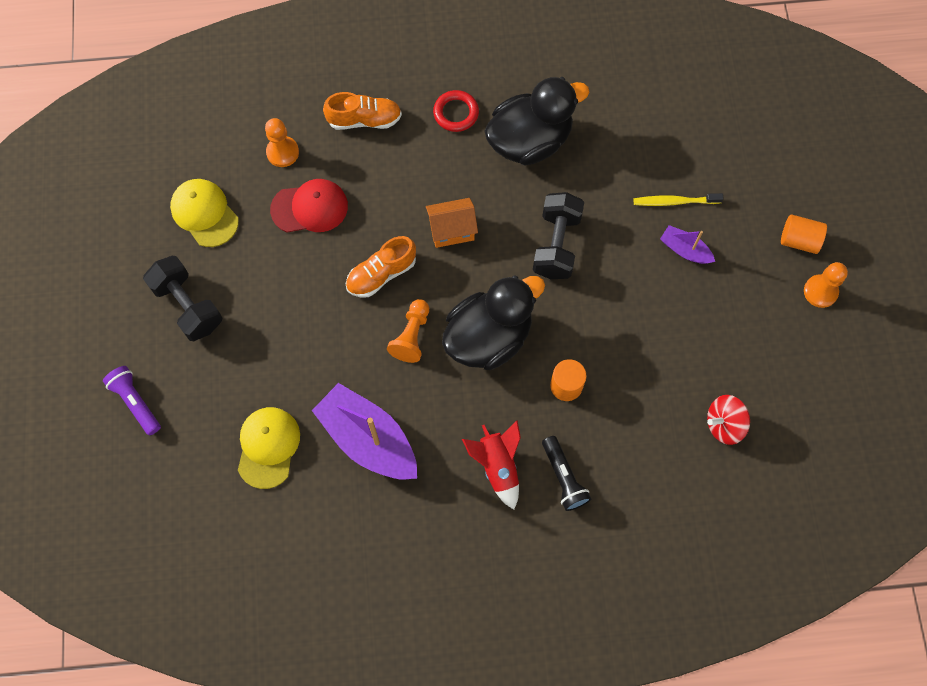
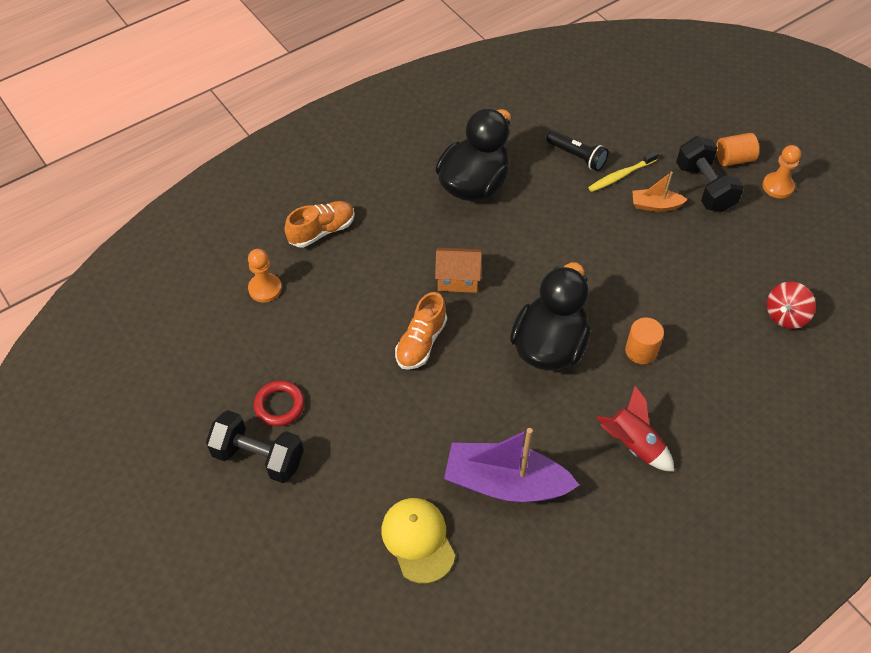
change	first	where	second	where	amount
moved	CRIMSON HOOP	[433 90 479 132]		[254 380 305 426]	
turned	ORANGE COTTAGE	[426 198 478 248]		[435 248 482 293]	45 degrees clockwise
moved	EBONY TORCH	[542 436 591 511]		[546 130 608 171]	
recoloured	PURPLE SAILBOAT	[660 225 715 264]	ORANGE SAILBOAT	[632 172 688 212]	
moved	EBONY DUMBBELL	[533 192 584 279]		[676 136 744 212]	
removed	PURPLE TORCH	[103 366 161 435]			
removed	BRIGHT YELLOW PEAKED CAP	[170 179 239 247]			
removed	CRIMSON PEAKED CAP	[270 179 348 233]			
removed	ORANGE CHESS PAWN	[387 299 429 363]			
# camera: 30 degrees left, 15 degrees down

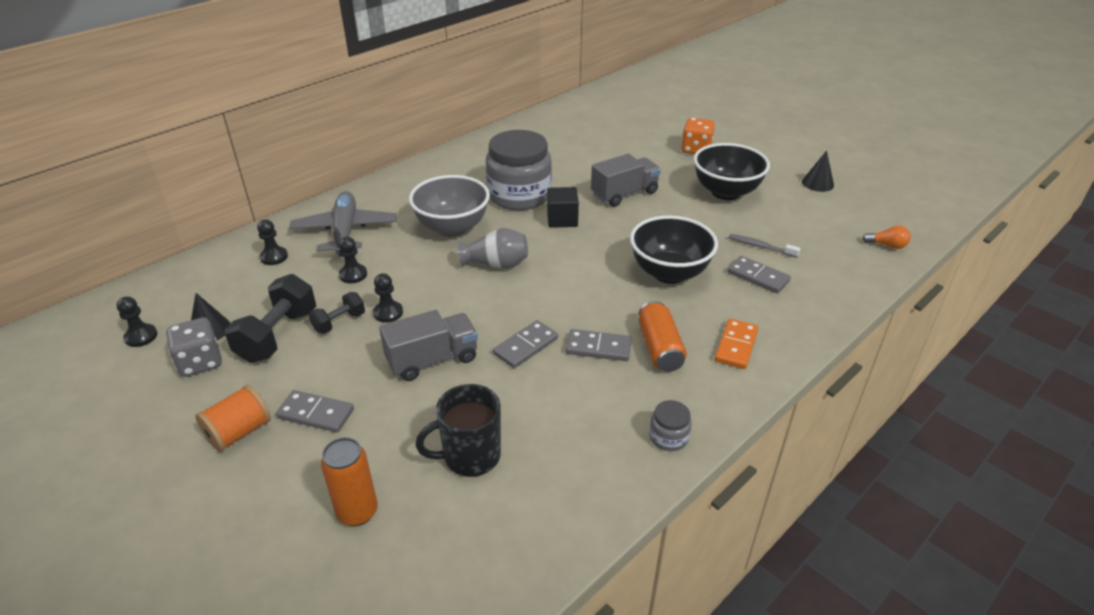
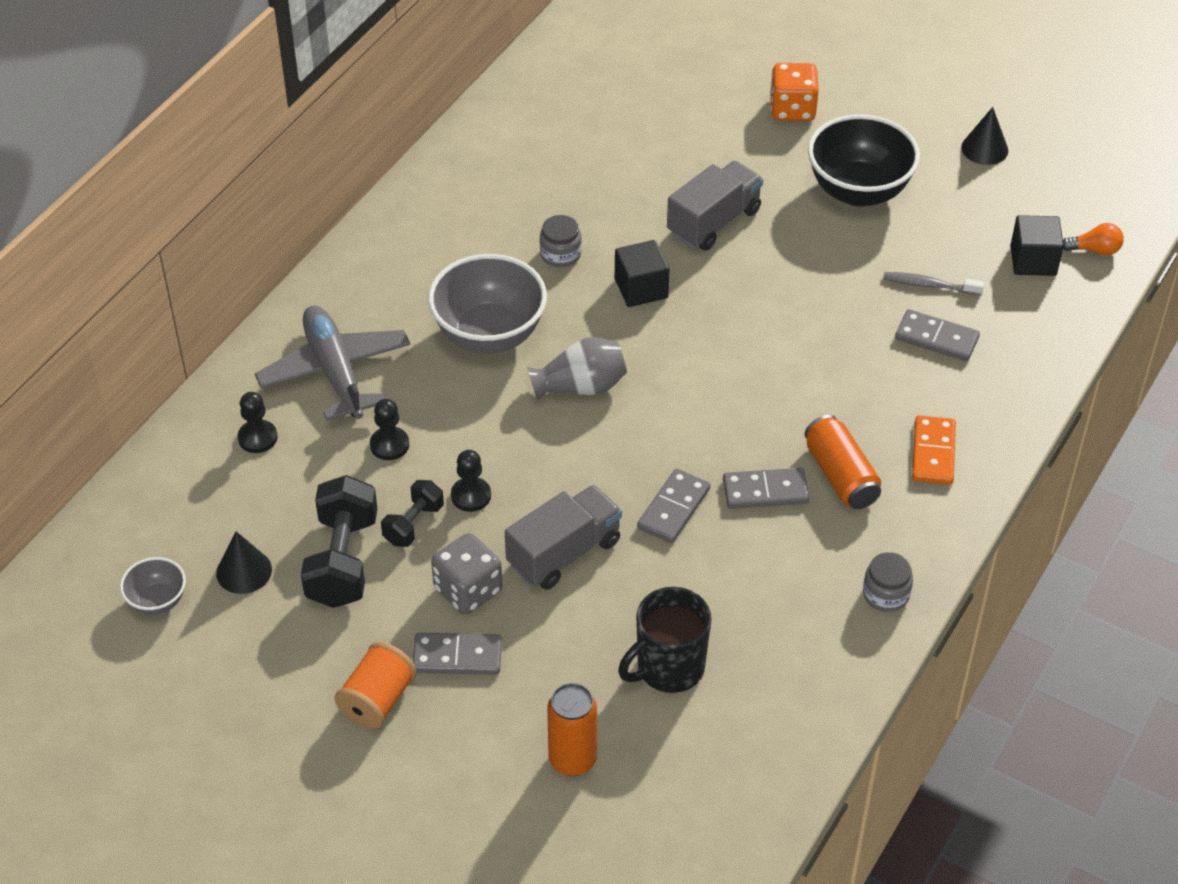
change	first	where	second	where	amount
replaced	EBONY CHESS PAWN	[116 296 158 347]	ASH-GREY BOWL	[120 557 186 615]	
moved	ASH-GREY GAME DIE	[166 317 222 377]		[431 533 502 614]	
resized	ASH-GREY JAM JAR	[486 130 552 211]		[540 215 582 267]	x0.42
added			EBONY BLOCK	[1010 215 1064 276]	
removed	EBONY BOWL	[630 216 718 284]			
# camera: 15 degrees left, 10 degrees up

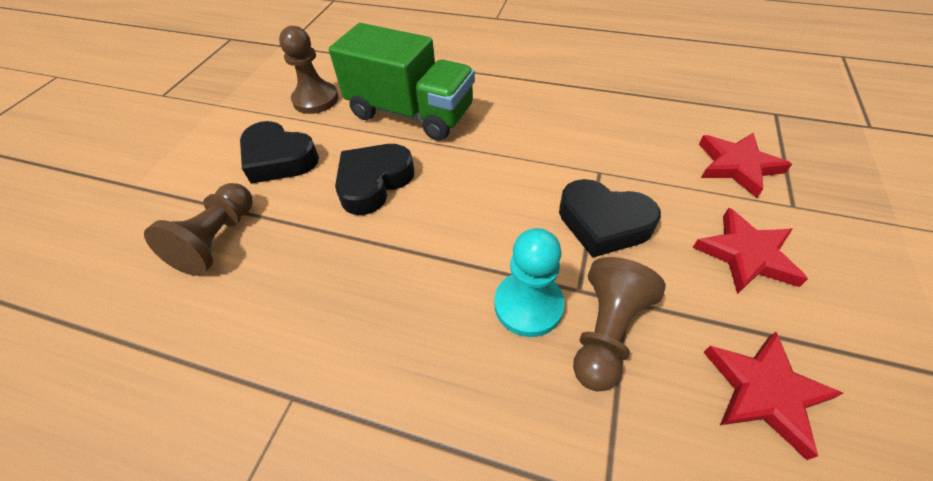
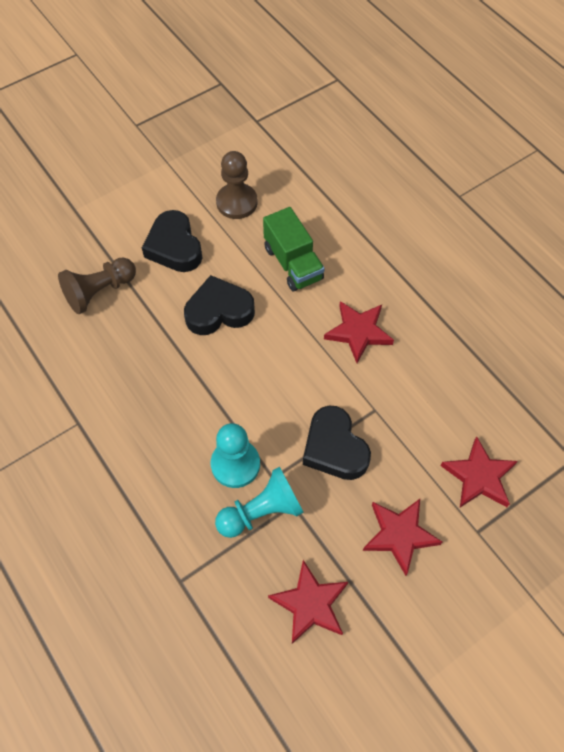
change	first	where	second	where	amount
recoloured	BROWN CHESS PAWN	[573 257 666 392]	TEAL CHESS PAWN	[215 467 304 538]	
resized	LEAF-GREEN LORRY	[329 23 475 141]		[263 207 325 291]	x0.65
added			CRIMSON FIVE-POINTED STAR	[324 301 394 363]	
# camera: 35 degrees right, 10 degrees up

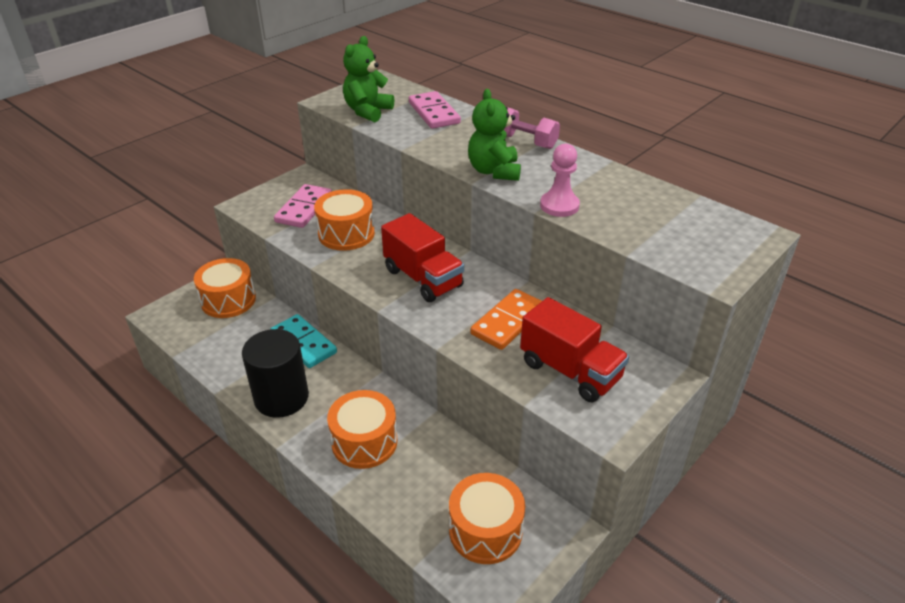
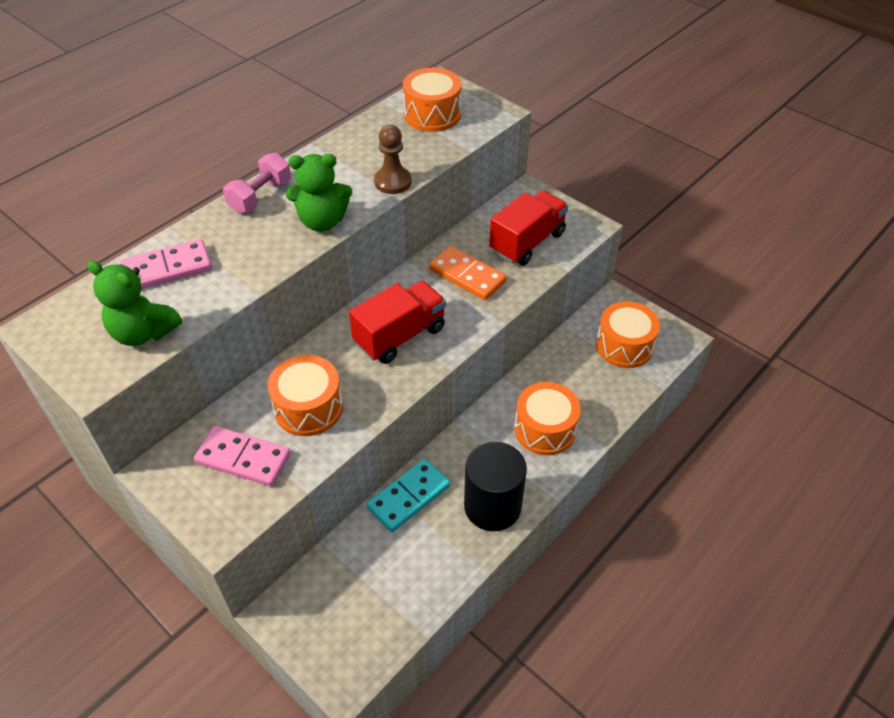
change	first	where	second	where	amount
recoloured	ROSE-PINK CHESS PAWN	[540 144 580 217]	BROWN CHESS PAWN	[374 125 412 194]	
moved	ORANGE SNARE DRUM	[194 258 256 318]		[403 68 461 132]	
# camera: 90 degrees left, 10 degrees up

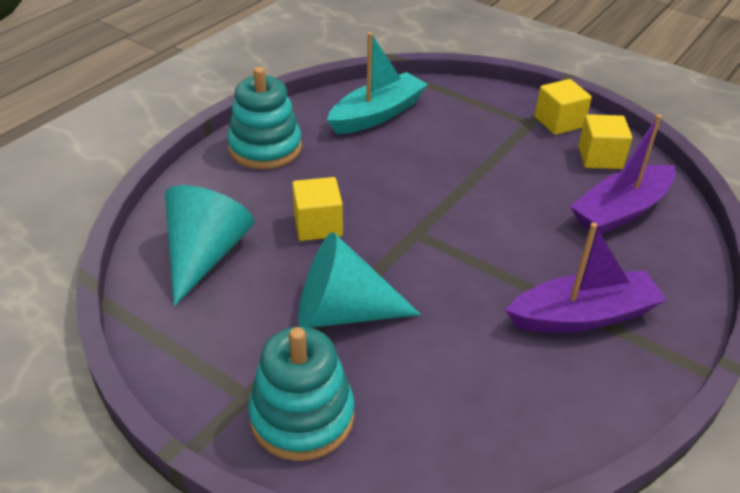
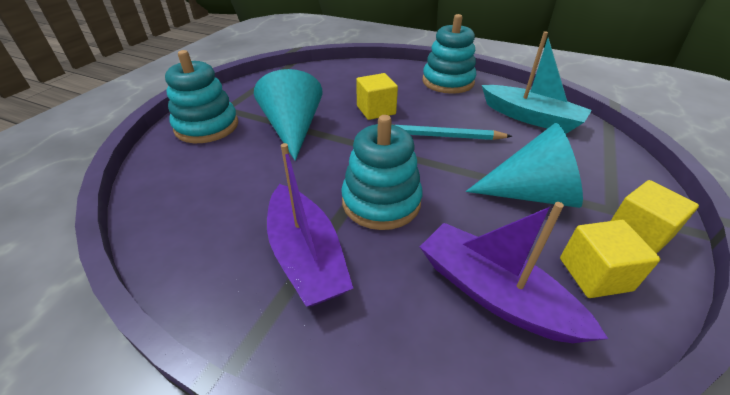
change	first	where	second	where	amount
added			TEAL STACKING RINGS	[341 115 422 230]	
added			TEAL PENCIL	[391 124 512 140]	
moved	TEAL CONE SHAPE	[165 185 254 307]		[466 123 583 208]	
# camera: 80 degrees right, 0 degrees up

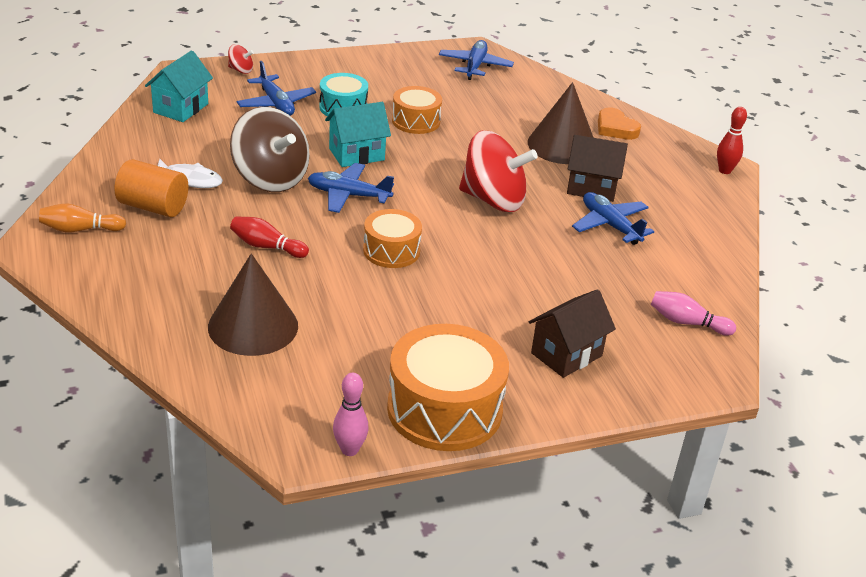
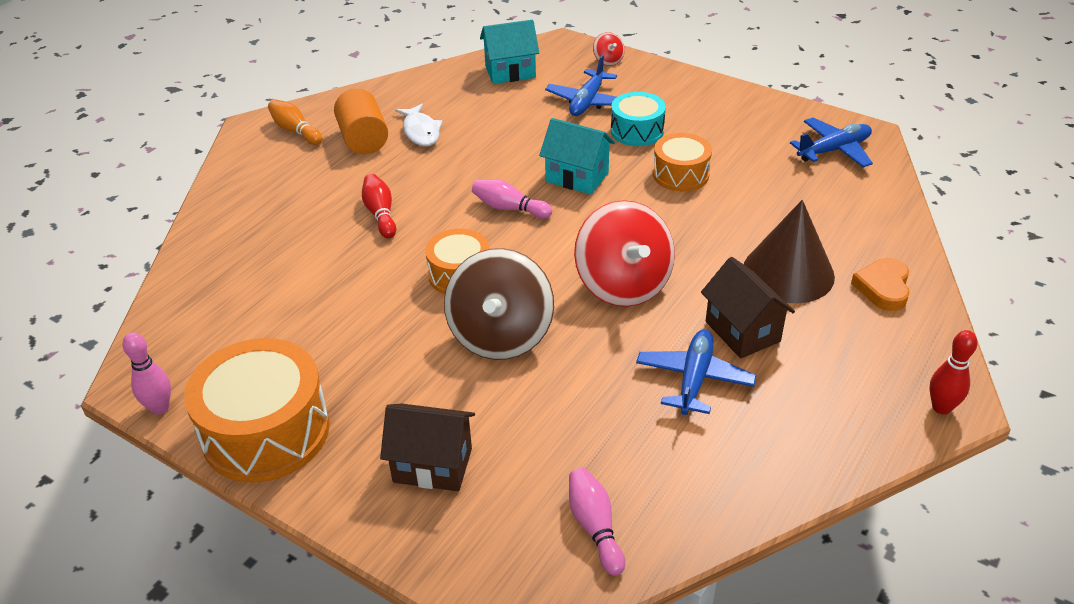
change	first	where	second	where	amount
moved	BROWN TOY TOP	[230 107 310 192]		[444 248 554 360]	
replaced	COBALT AEROPLANE	[308 163 394 213]	ROSE-PINK BOWLING PIN	[472 179 552 219]	
removed	BROWN CONE SHAPE	[208 253 298 356]			
# camera: 55 degrees right, 5 degrees up

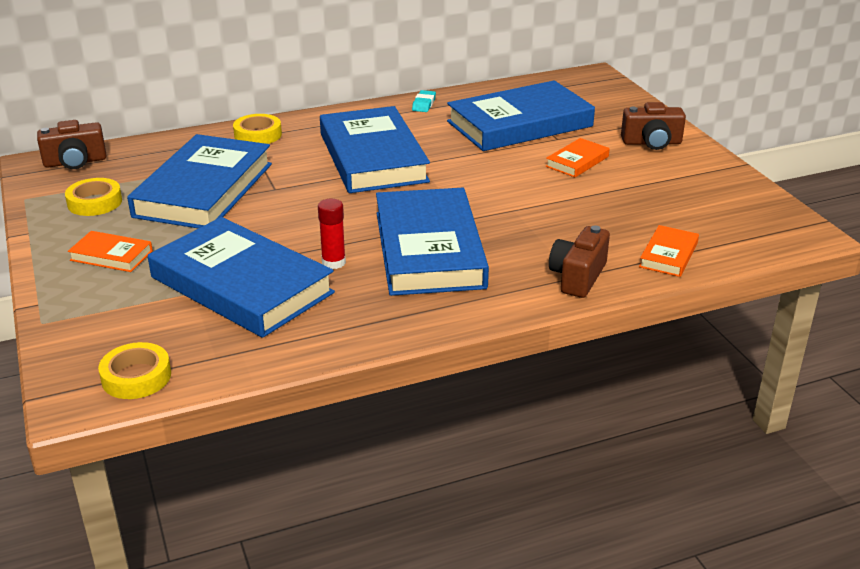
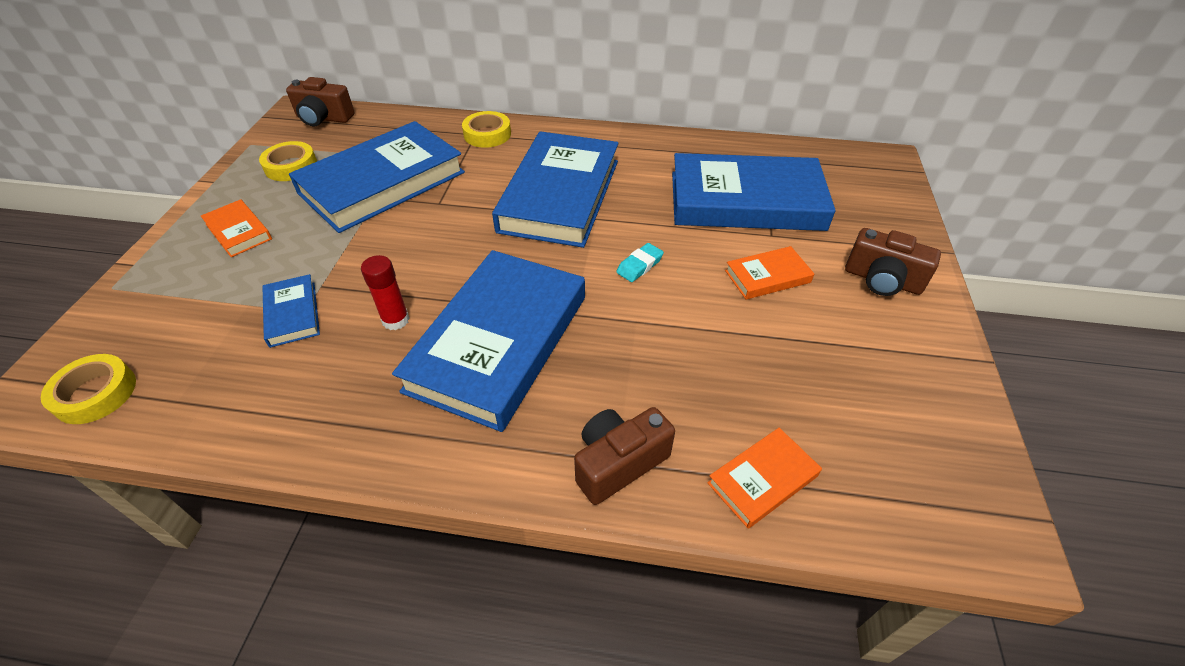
change	first	where	second	where	amount
resized	COBALT HARDCOVER	[148 217 335 338]		[262 274 320 348]	x0.44
moved	TEAL PENCIL ERASER	[412 90 436 112]		[616 243 664 282]	
# camera: 30 degrees right, 15 degrees up

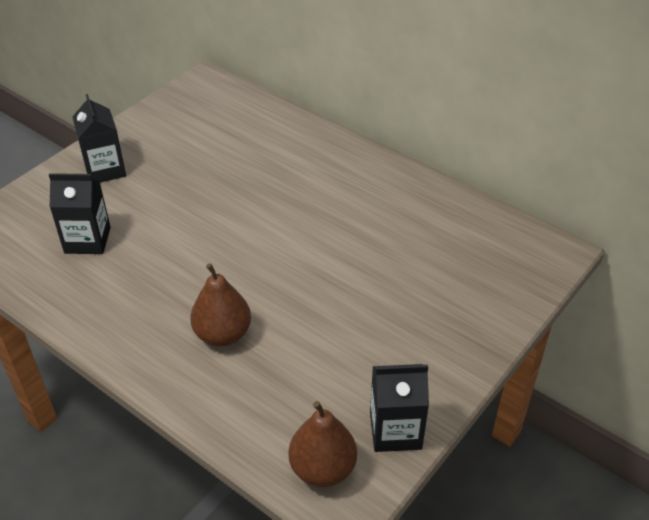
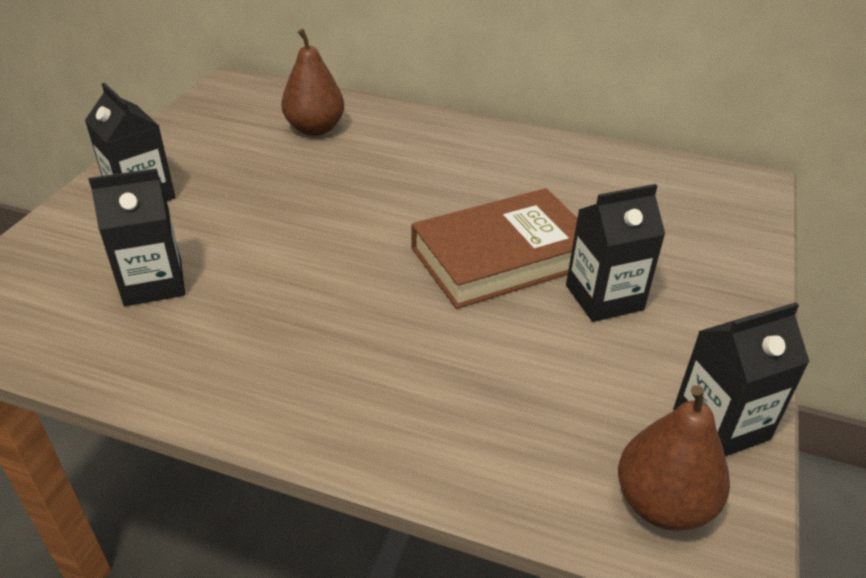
change	first	where	second	where	amount
moved	BROWN PEAR FRUIT	[190 263 251 346]		[281 29 344 136]	
added			BROWN HARDCOVER	[411 188 577 309]	
added			EBONY CARTON	[566 184 665 322]	
# camera: 20 degrees left, 5 degrees down

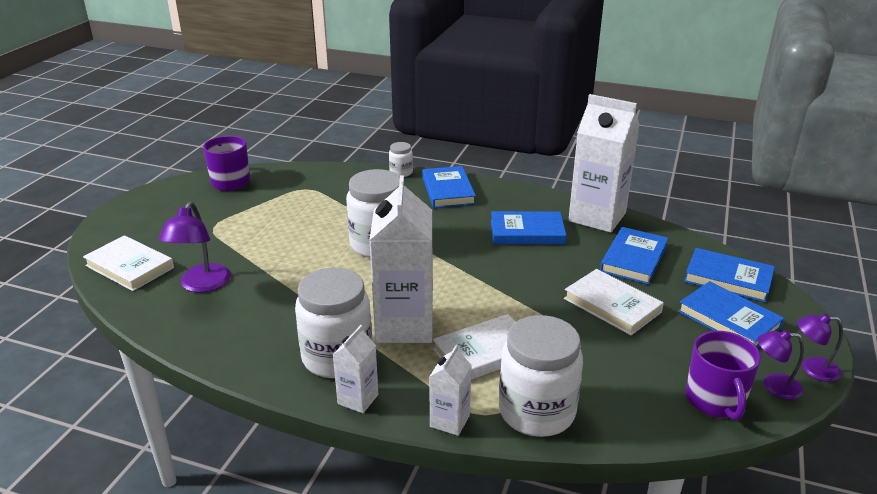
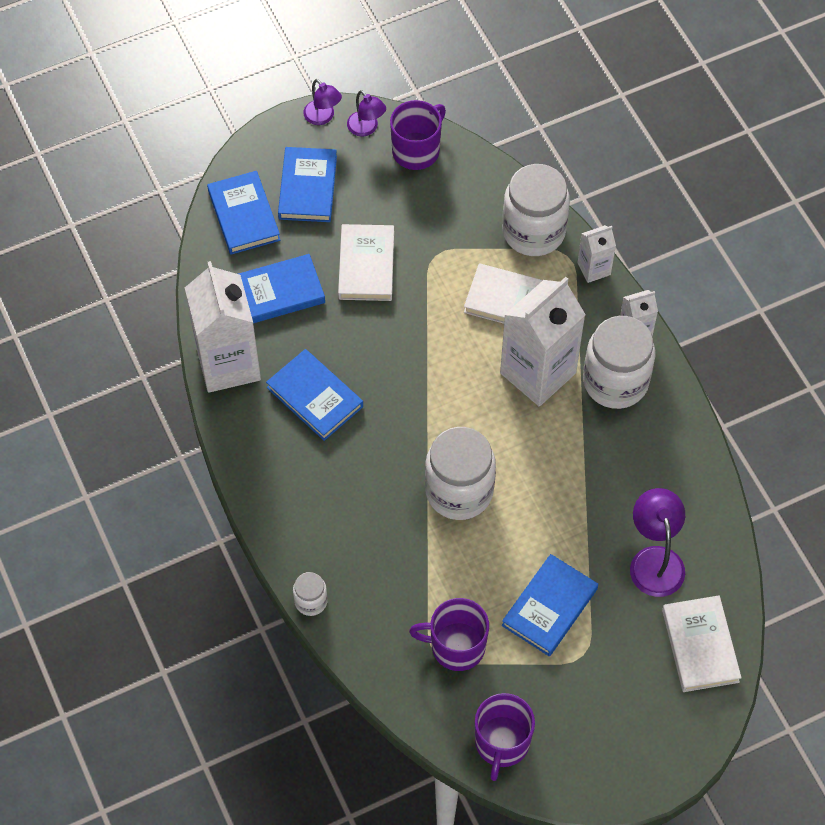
change	first	where	second	where	amount
added			PURPLE COFFEE MUG	[409 598 489 671]	
moved	COBALT HARDCOVER	[422 166 476 208]		[502 554 598 656]	
turned	PURPLE DESK LAMP	[158 201 231 293]		[630 488 685 597]	60 degrees counterclockwise
# camera: 135 degrees left, 30 degrees up

